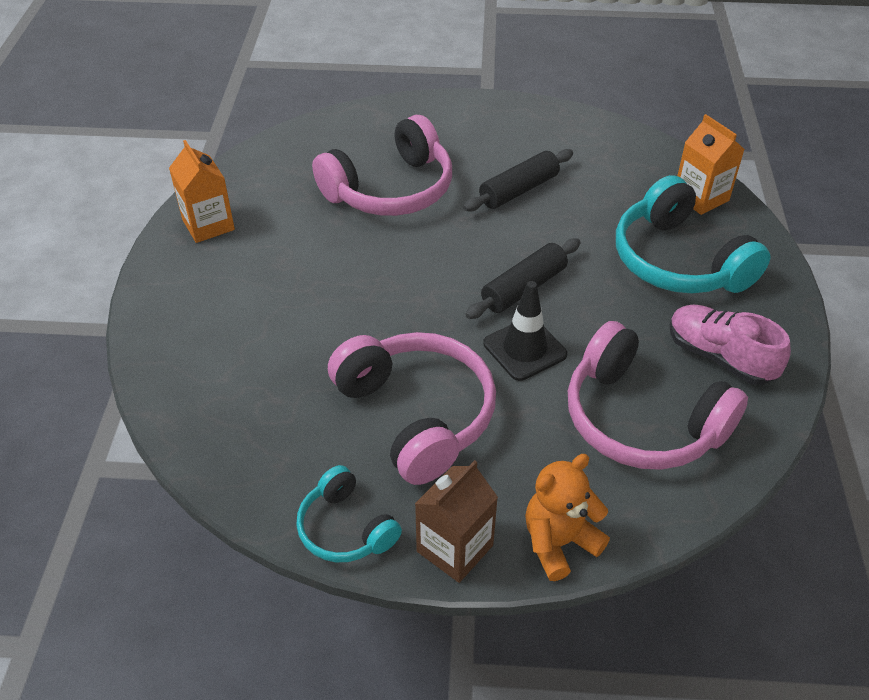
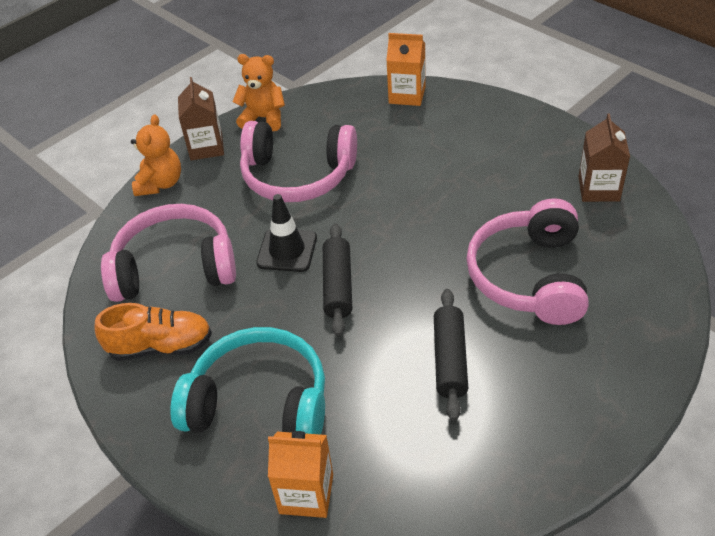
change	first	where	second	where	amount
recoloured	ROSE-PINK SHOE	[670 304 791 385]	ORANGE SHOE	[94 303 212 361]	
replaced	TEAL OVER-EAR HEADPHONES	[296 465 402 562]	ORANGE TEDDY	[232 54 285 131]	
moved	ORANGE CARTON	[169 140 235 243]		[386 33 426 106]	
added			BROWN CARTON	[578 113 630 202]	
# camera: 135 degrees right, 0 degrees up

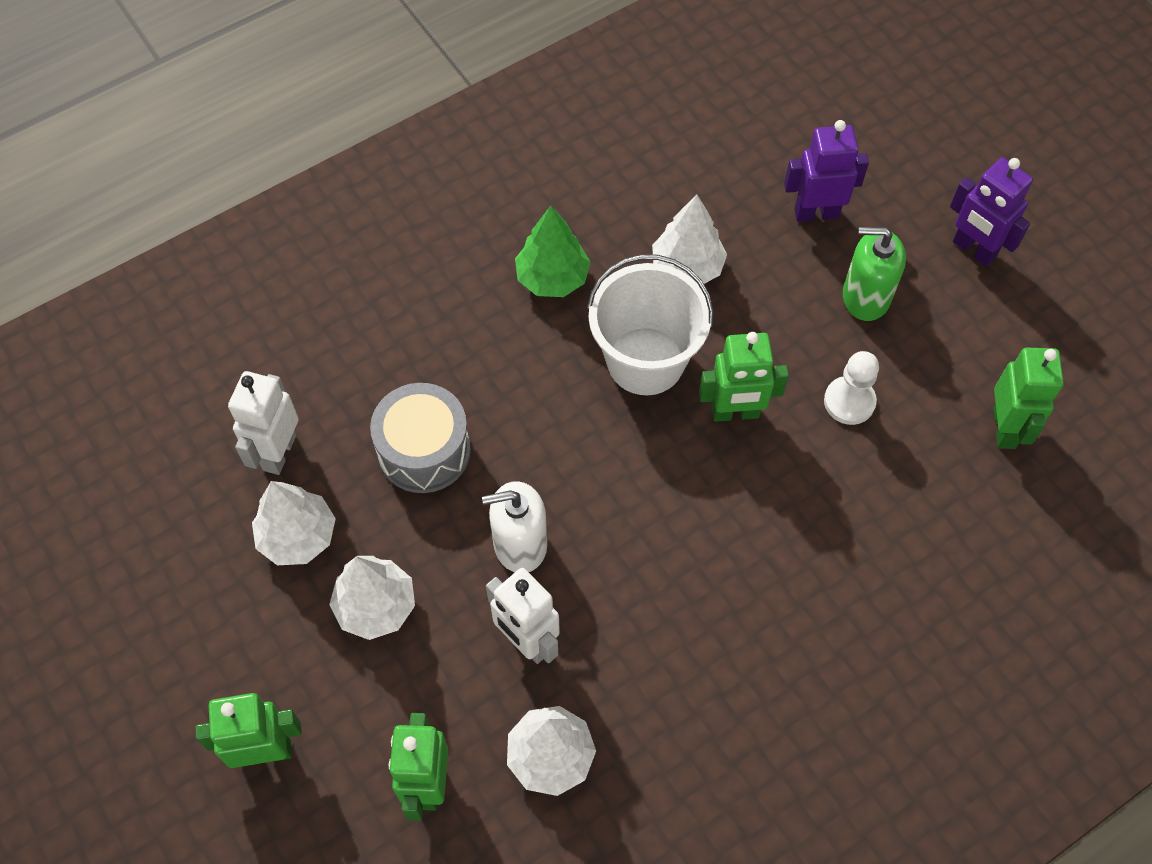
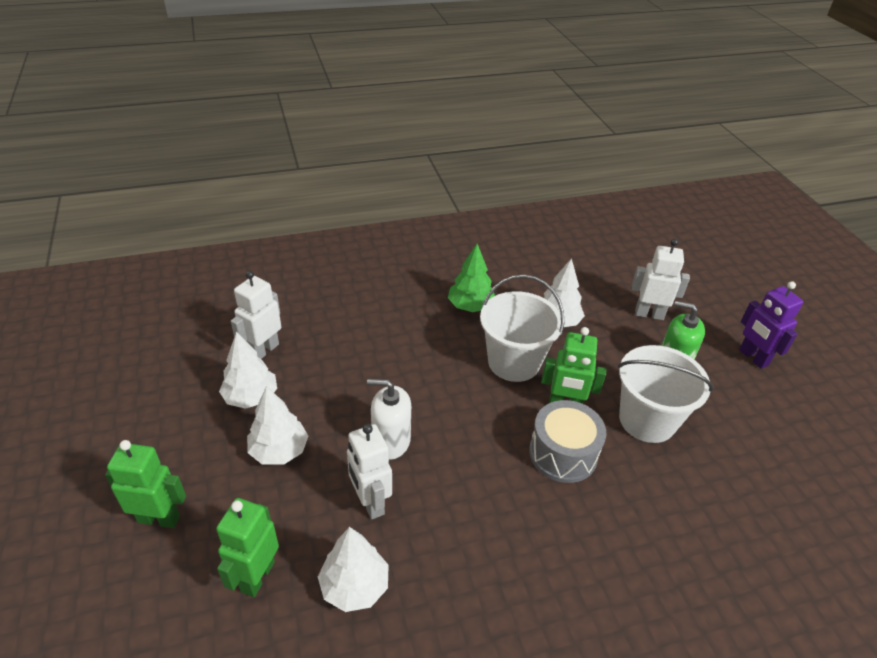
change	first	where	second	where	amount
moved	ASH-GREY SNARE DRUM	[370 383 471 493]		[529 400 606 483]	
replaced	WHITE CHESS PAWN	[824 351 879 425]	WHITE PAIL	[618 345 714 443]	
recoloured	PURPLE ROBOT	[784 120 869 222]	WHITE ROBOT	[631 239 690 320]	
removed	LEAF-GREEN ROBOT	[993 348 1064 449]			
# camera: 15 degrees right, 20 degrees down

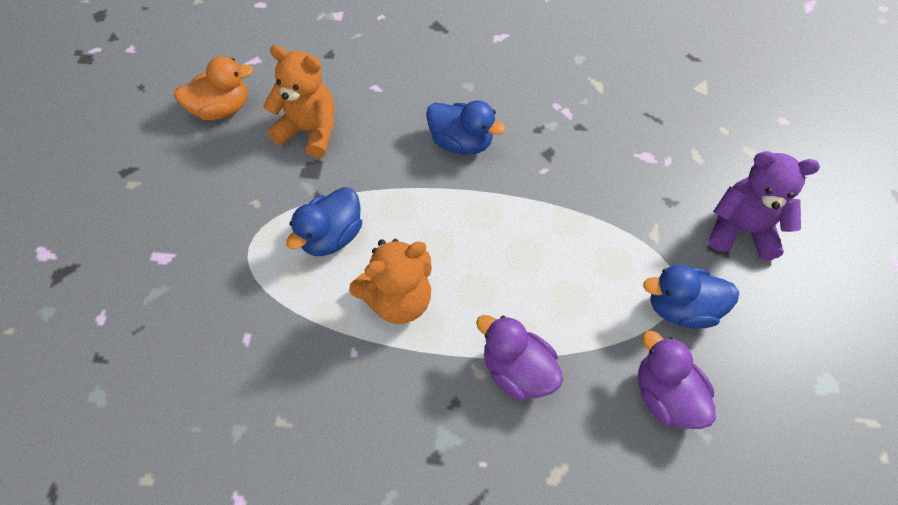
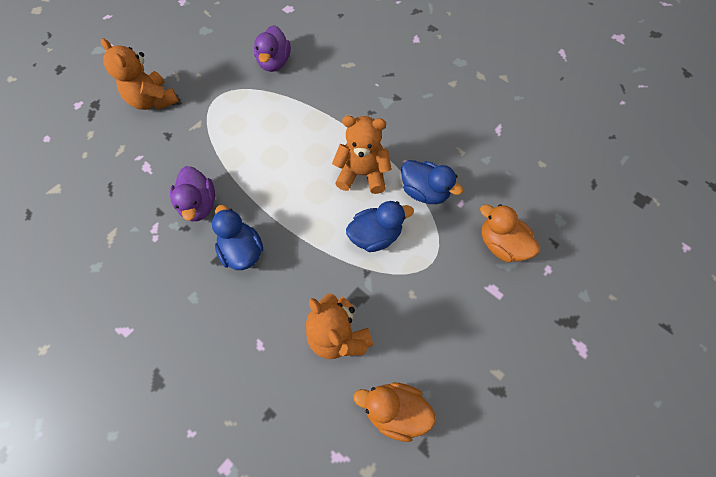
change	first	where	second	where	amount
recoloured	PURPLE TEDDY	[709 151 820 260]	ORANGE TEDDY	[101 38 179 110]	
moved	PURPLE RUBBER DUCK	[476 315 563 400]		[170 166 215 221]	
moved	COBALT RUBBER DUCK	[643 265 739 329]		[401 160 463 204]	
added			ORANGE RUBBER DUCK	[480 204 540 262]	
# camera: 145 degrees left, 5 degrees up

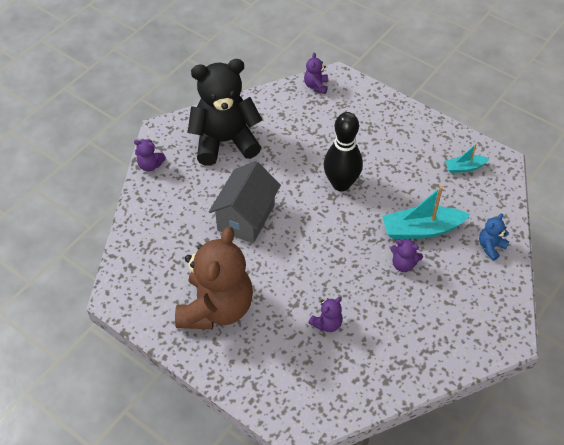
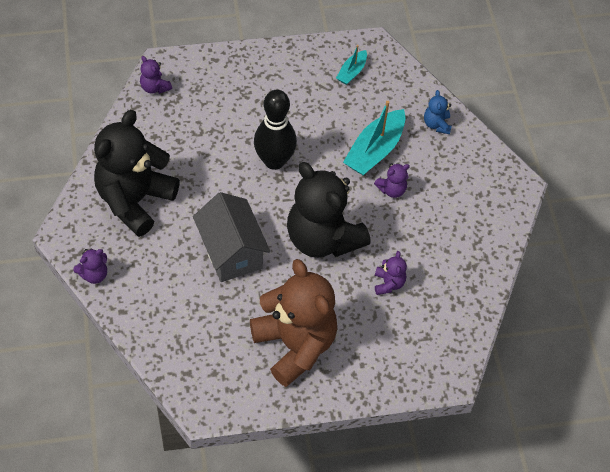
change	first	where	second	where	amount
added			EBONY TEDDY	[287 162 371 258]	
# camera: 50 degrees left, 5 degrees up

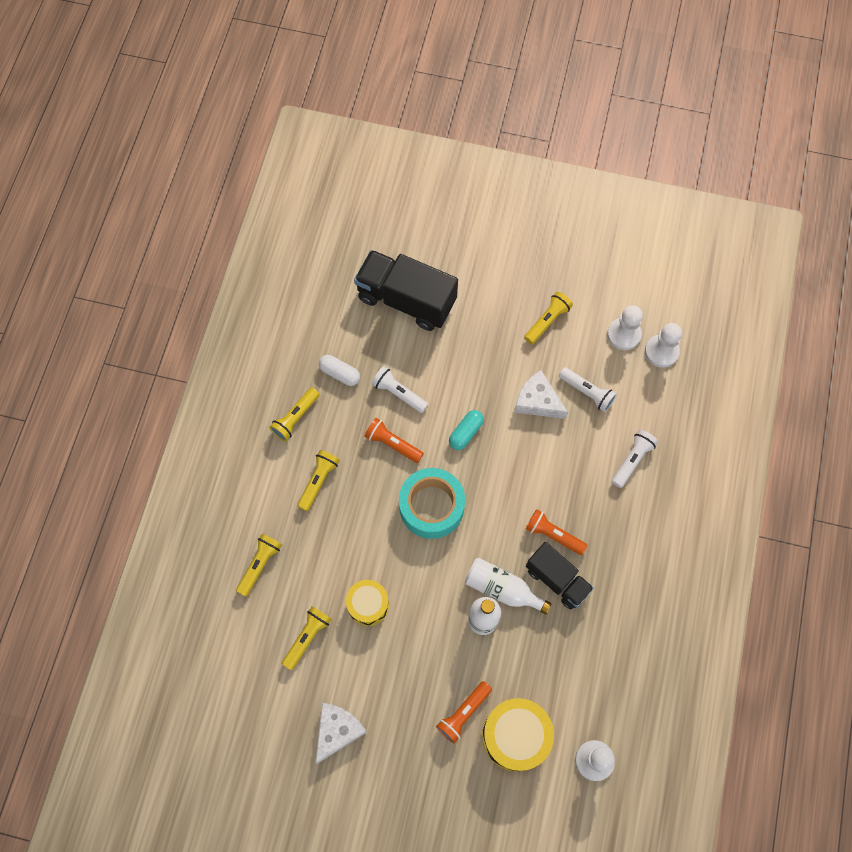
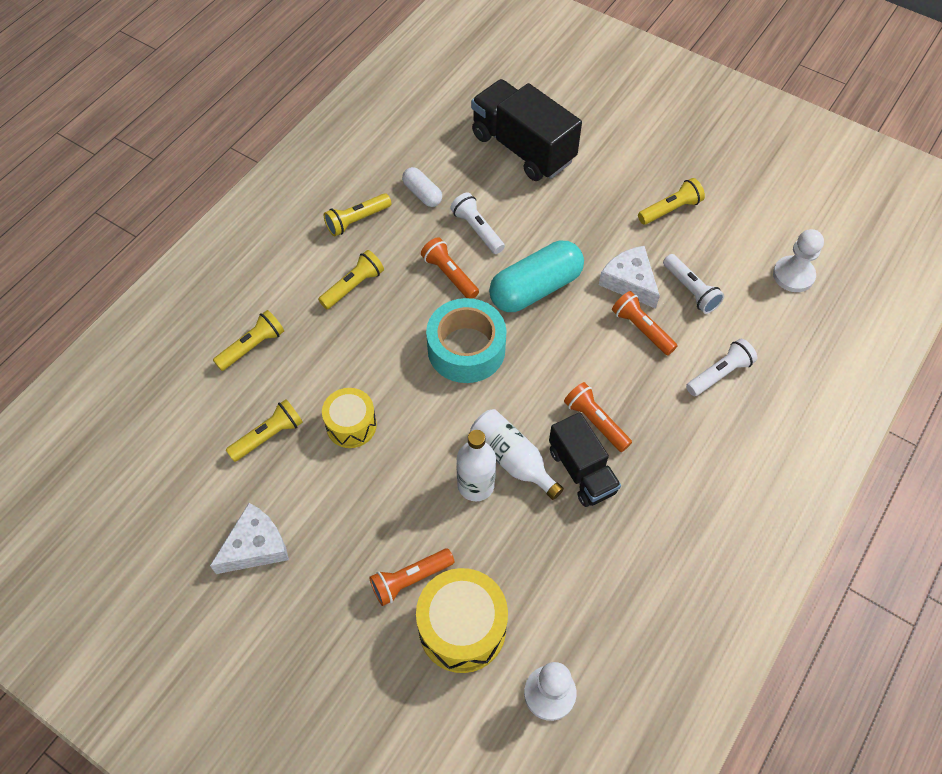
change	first	where	second	where	amount
resized	TEAL CAPSULE	[449 410 484 450]		[489 241 584 312]	x1.91
added			ORANGE TORCH	[612 291 677 355]	
removed	WHITE CHESS PAWN	[607 305 643 350]			
# camera: 20 degrees right, 10 degrees down

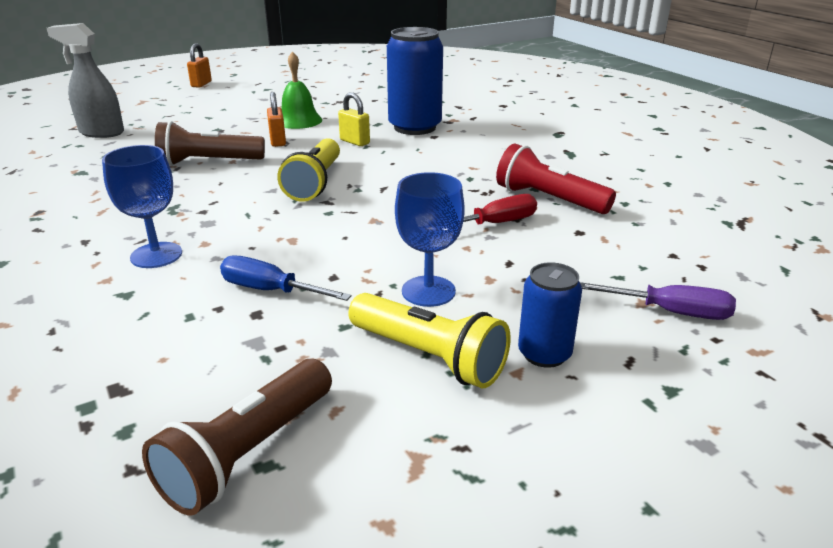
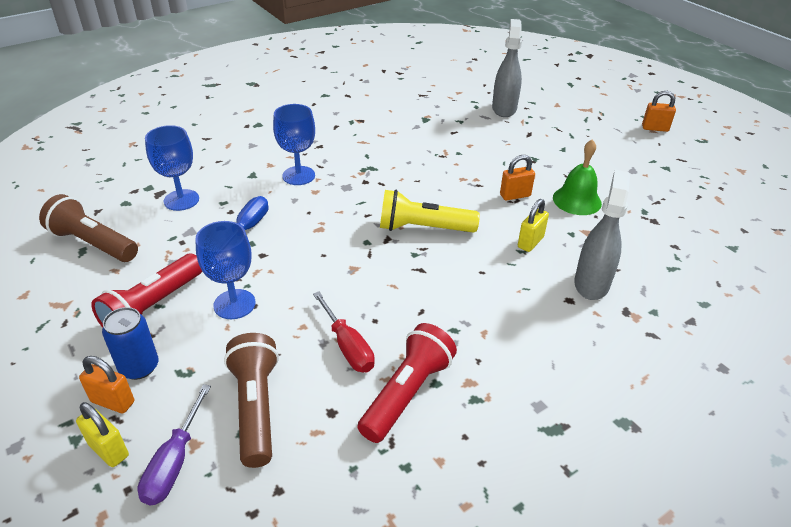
change	first	where	second	where	amount
added			BRIGHT YELLOW PADLOCK	[76 402 129 467]	
added			ORANGE PADLOCK	[79 356 134 413]	
recoloured	BRIGHT YELLOW TORCH	[348 293 511 388]	CRIMSON TORCH	[91 254 202 327]	
added			COBALT CHALICE	[145 125 199 211]	
moved	BROWN TORCH	[155 121 265 166]		[224 333 279 468]	
replaced	COBALT TIN	[387 27 443 135]	ASH-GREY SPRAYER	[574 170 630 300]	
# camera: 85 degrees right, 10 degrees up

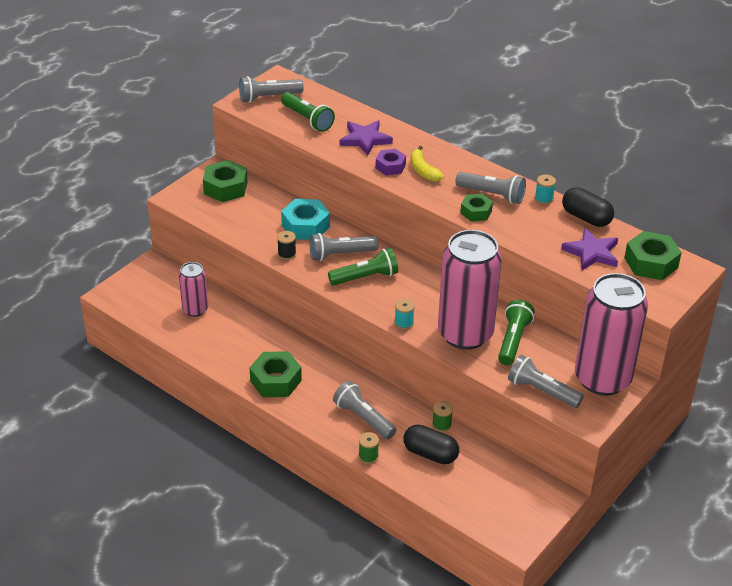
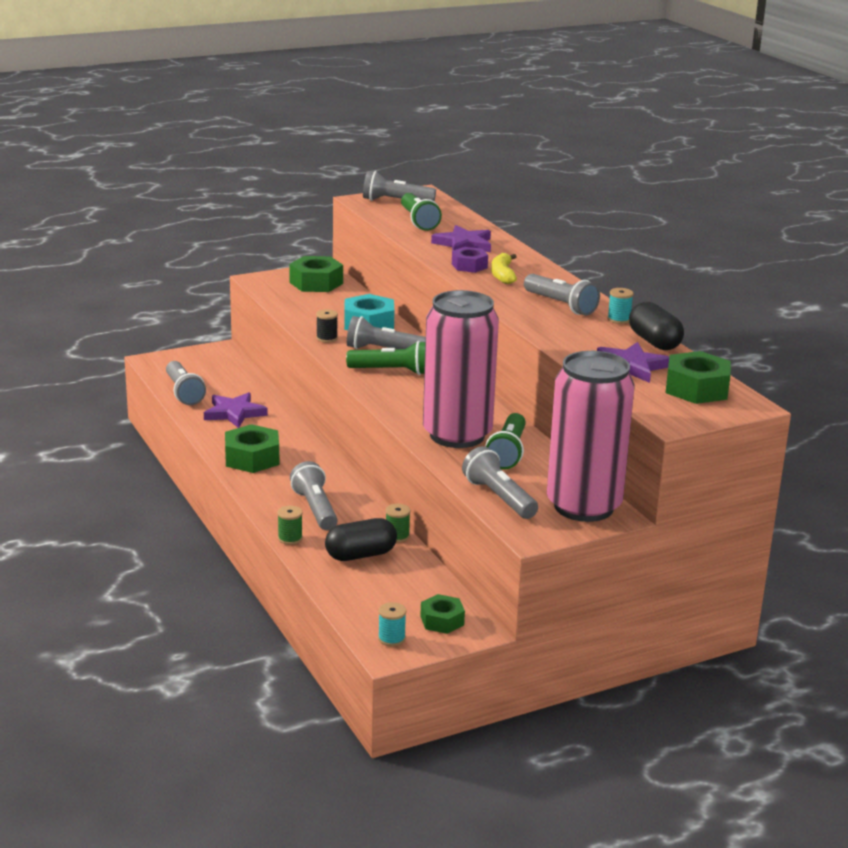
change	first	where	second	where	amount
added			ASH-GREY TORCH	[166 361 206 405]	
added			PURPLE FIVE-POINTED STAR	[204 392 268 428]	
turned	EBONY CAPSULE	[403 425 459 464]		[325 518 397 561]	75 degrees counterclockwise
moved	TEAL SPOOL	[394 299 415 330]		[378 602 406 646]	
moved	LEAF-GREEN HEXAGON NUT	[460 194 493 222]		[420 594 465 634]	
turned	LEAF-GREEN TORCH	[498 300 535 366]		[485 413 526 470]	150 degrees clockwise
removed	ROSE-PINK TIN	[179 262 208 317]			
# camera: 25 degrees right, 15 degrees down

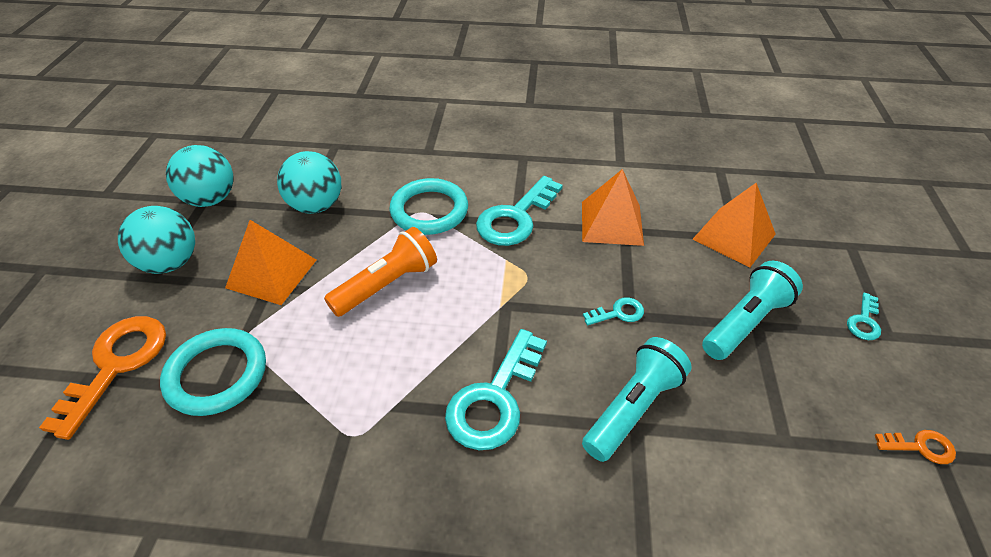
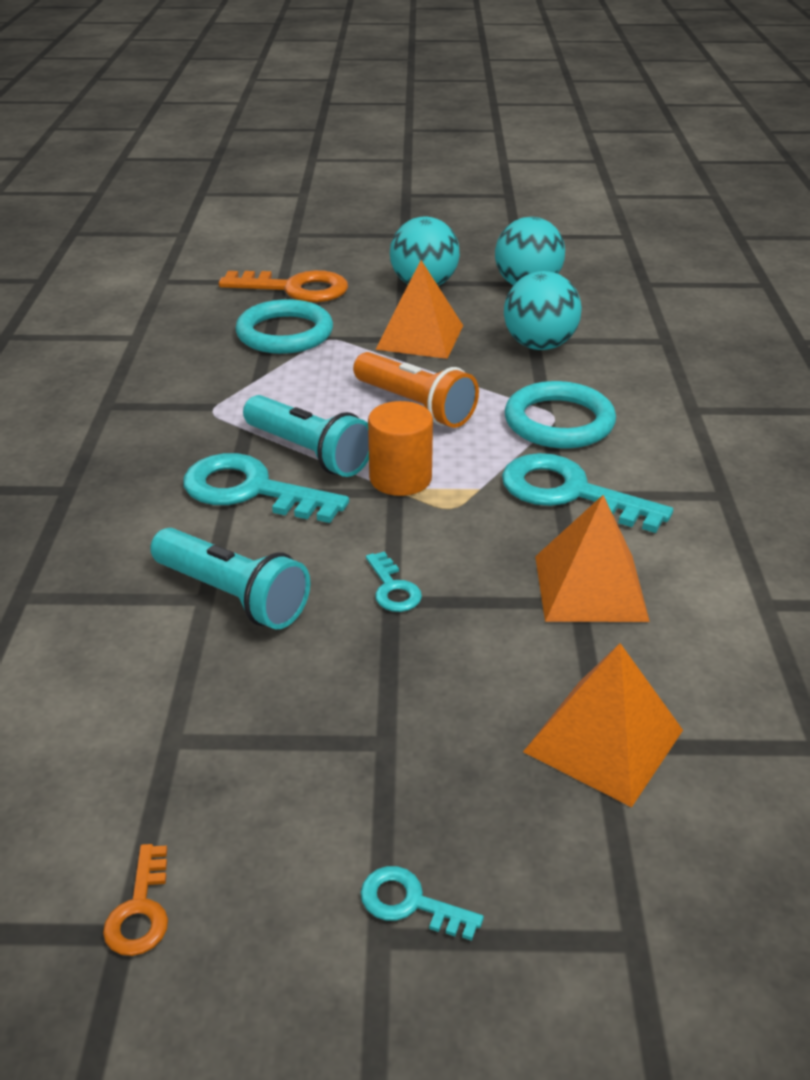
change	first	where	second	where	amount
moved	TEAL TORCH	[702 261 803 360]		[243 395 369 477]	
added			ORANGE SOLID CYLINDER	[368 401 433 496]	
# camera: 85 degrees right, 10 degrees down

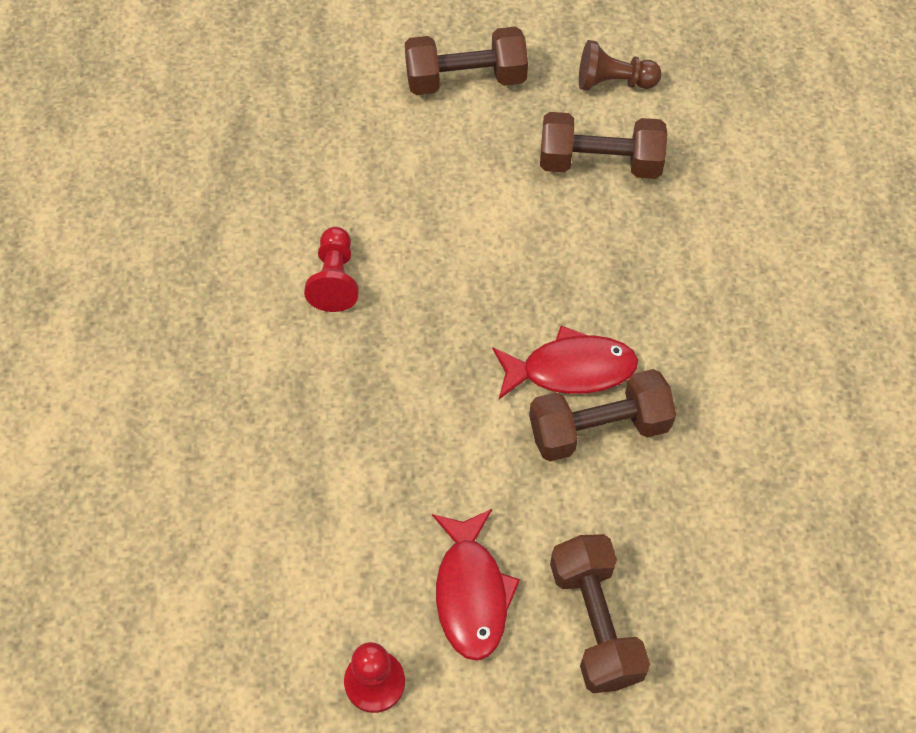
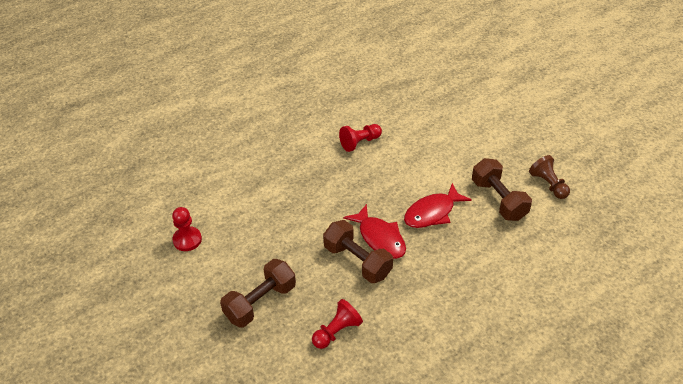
change	first	where	second	where	amount
added			CRIMSON CHESS PAWN	[312 299 363 349]	
moved	CRIMSON TOY FISH	[432 509 520 661]		[404 183 472 228]	
removed	BROWN DUMBBELL	[405 27 528 95]			
# camera: 60 degrees right, 15 degrees down

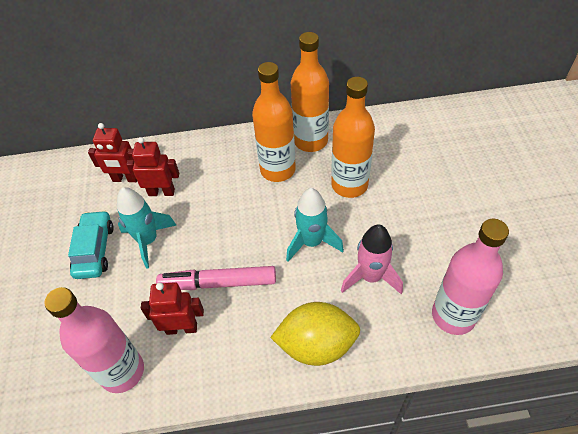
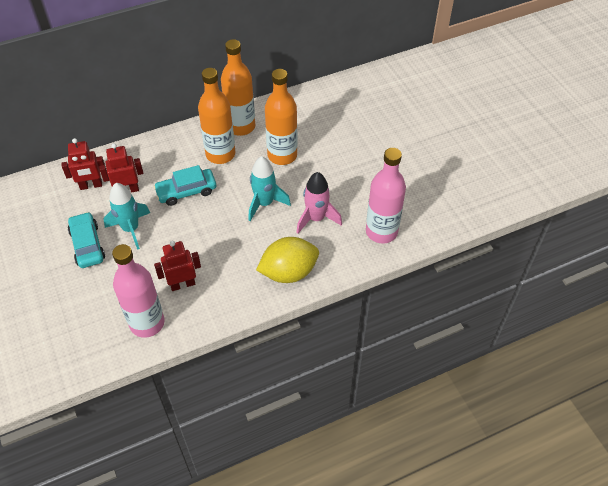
change	first	where	second	where	amount
added			TEAL CAR	[154 165 216 206]	
removed	ROSE-PINK FELT PEN	[156 266 276 290]			
# camera: 20 degrees left, 0 degrees up

